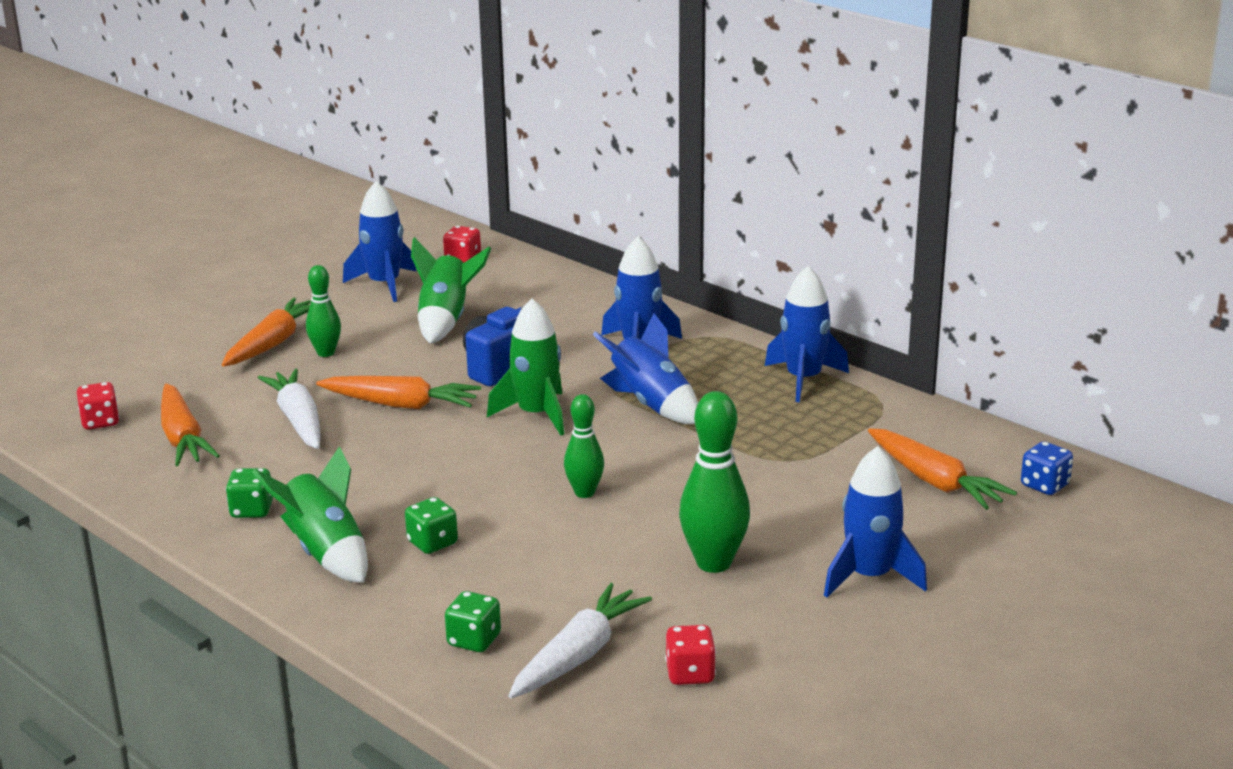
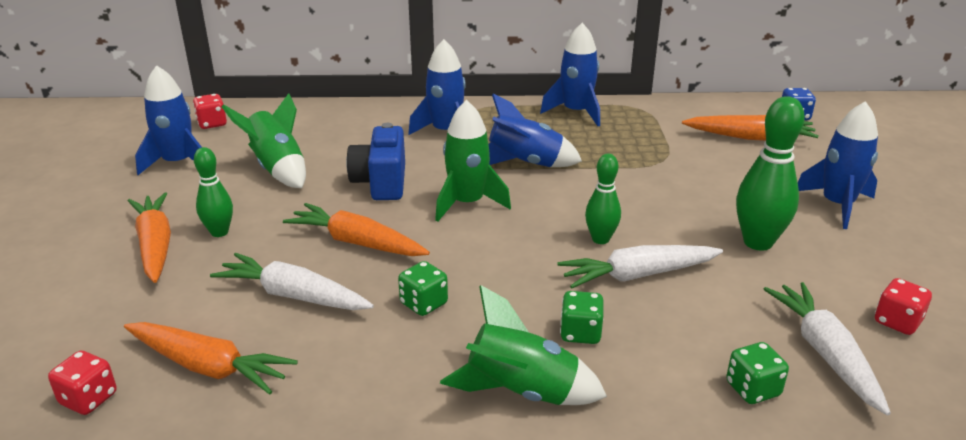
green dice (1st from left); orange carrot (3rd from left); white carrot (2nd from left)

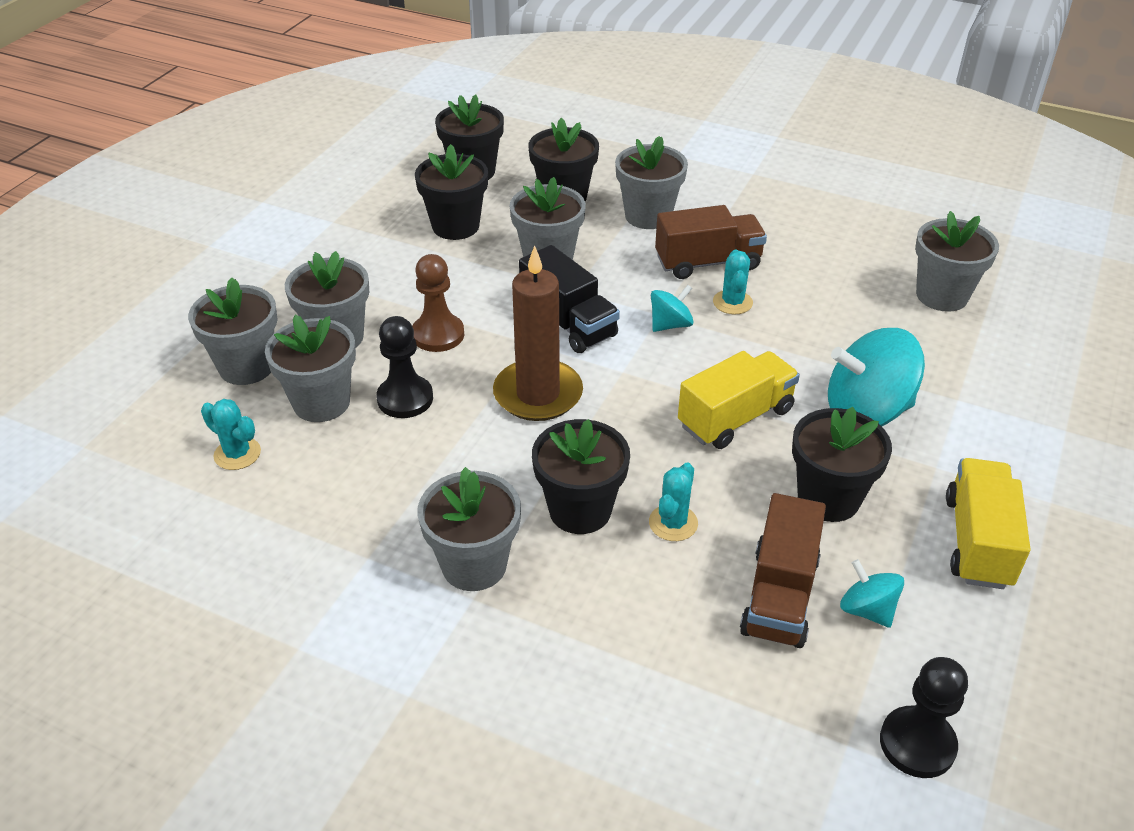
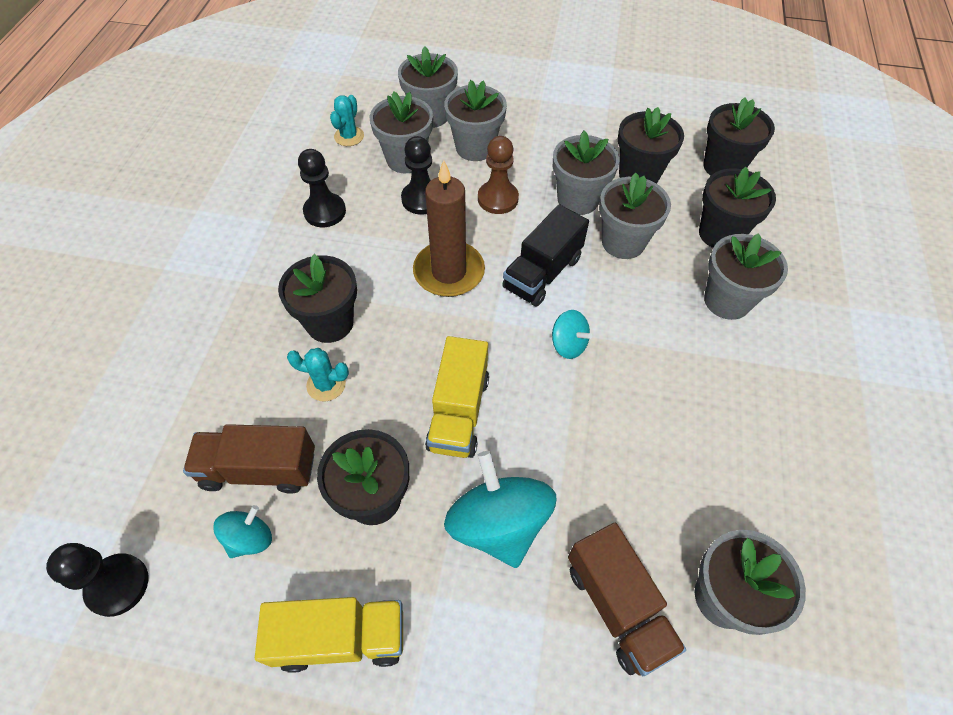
grey flower pot (4th from left); brown truck (2nd from left); yellow truck (2nd from left); turquoise cactus (3rd from left in the first image); black pawn (2nd from left)

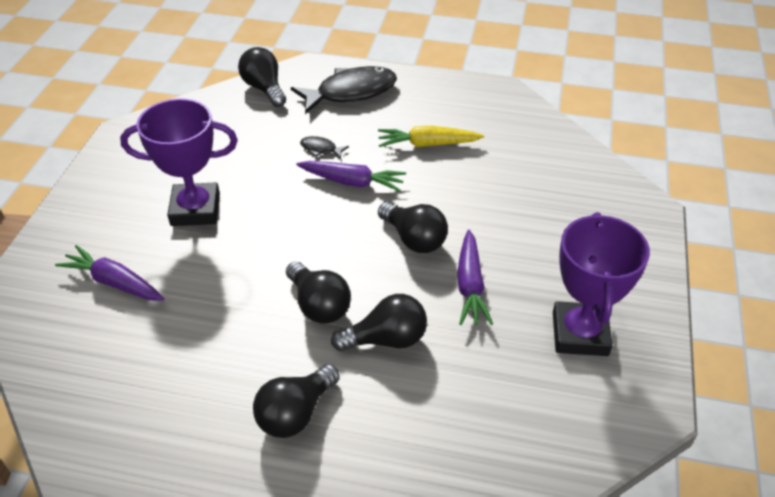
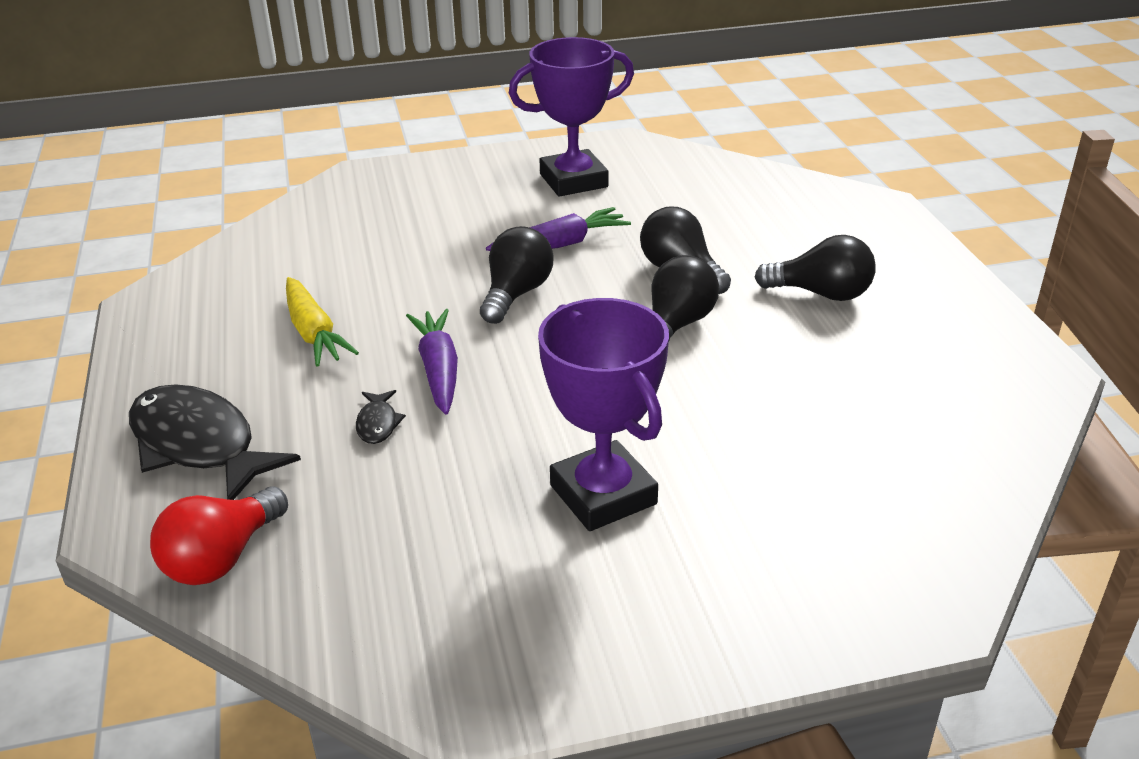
purple carrot (1st from left in the first image); red light bulb

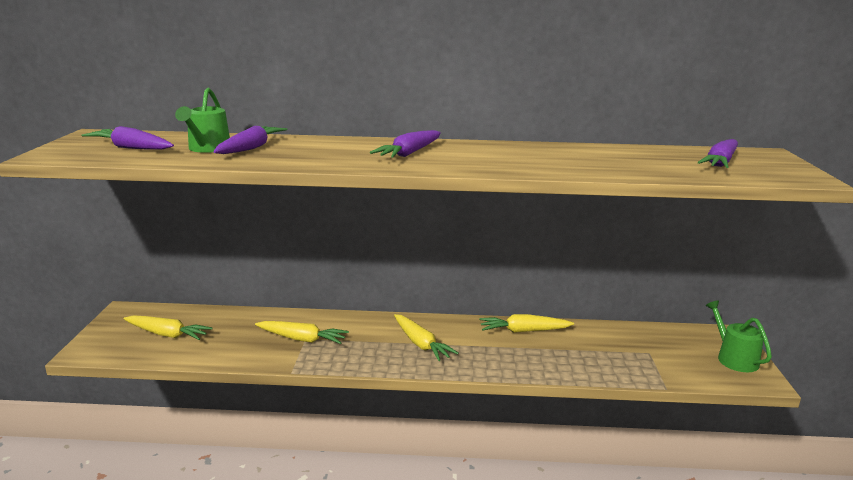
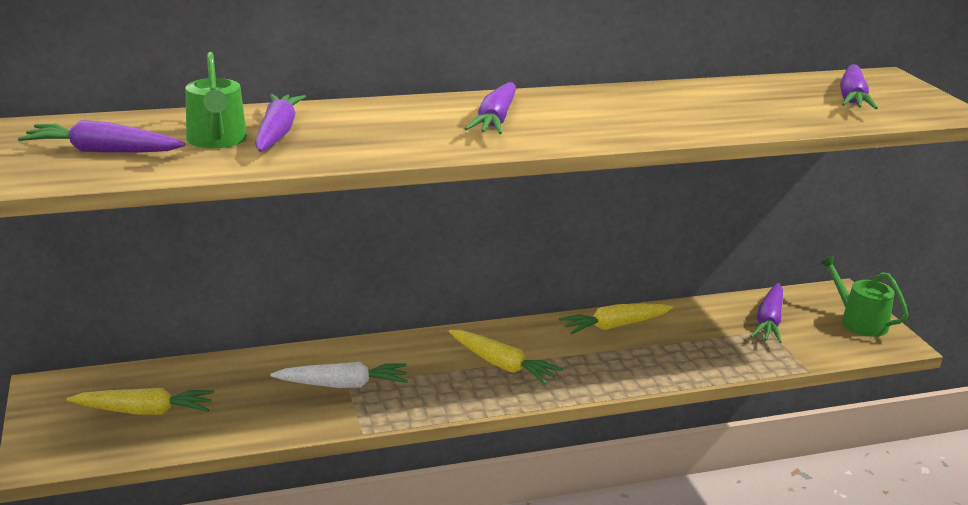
white carrot; purple carrot (4th from left)

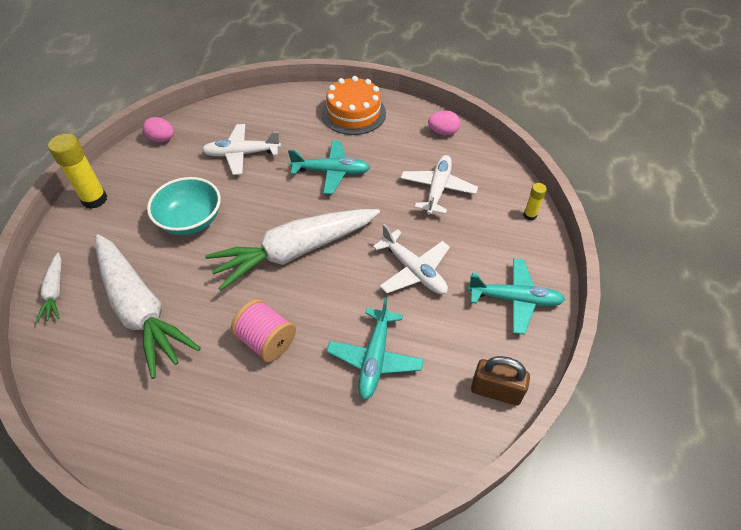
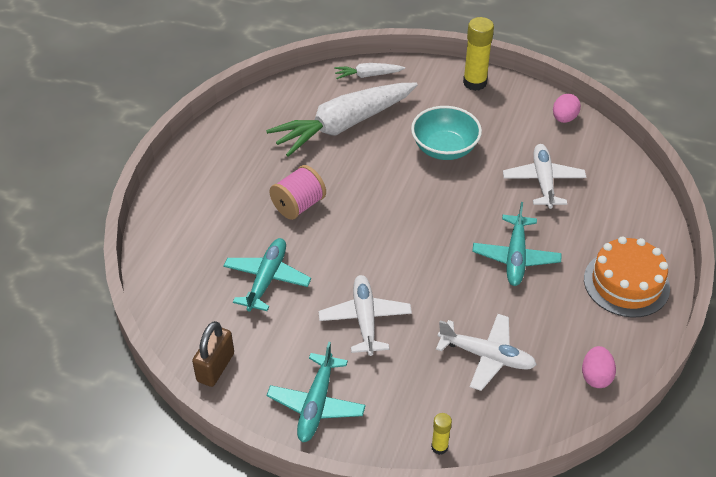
white carrot (3rd from left in the first image); turquoise plane (1st from left); white plane (1st from left)

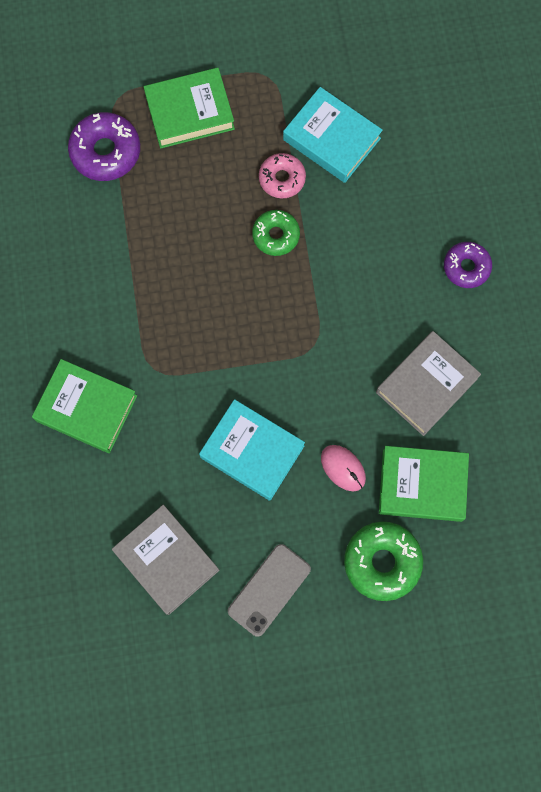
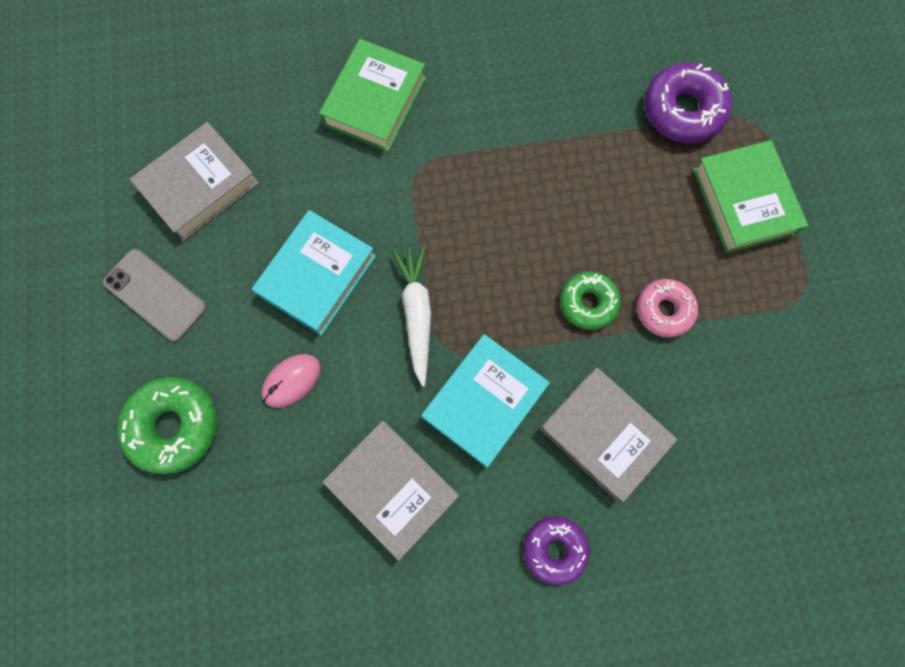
turquoise book (2nd from left); green book (3rd from left in the first image); white carrot; grey book (3rd from left)

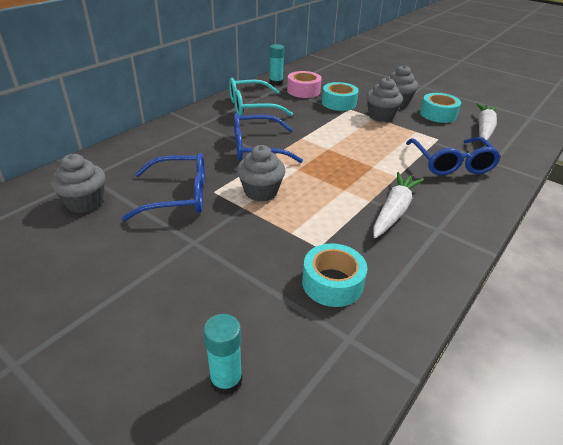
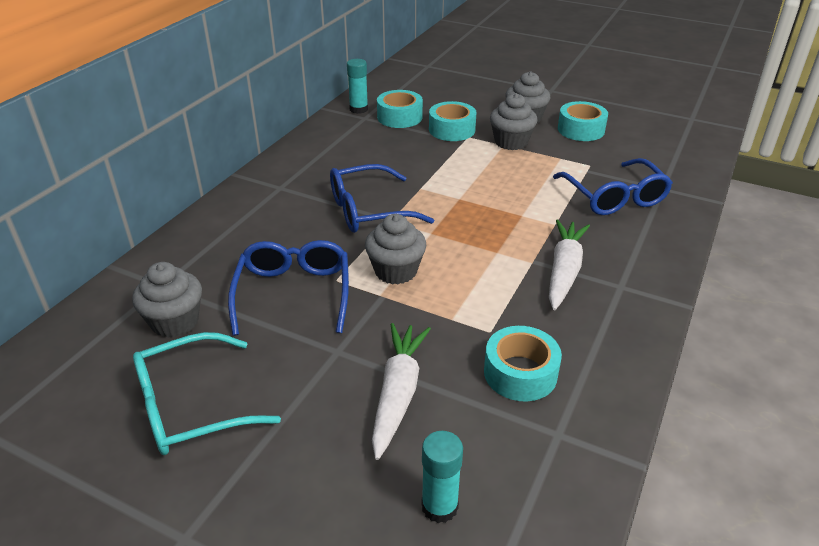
blue glasses (1st from left); turquoise glasses; turquoise tape (1st from left); white carrot (1st from left)

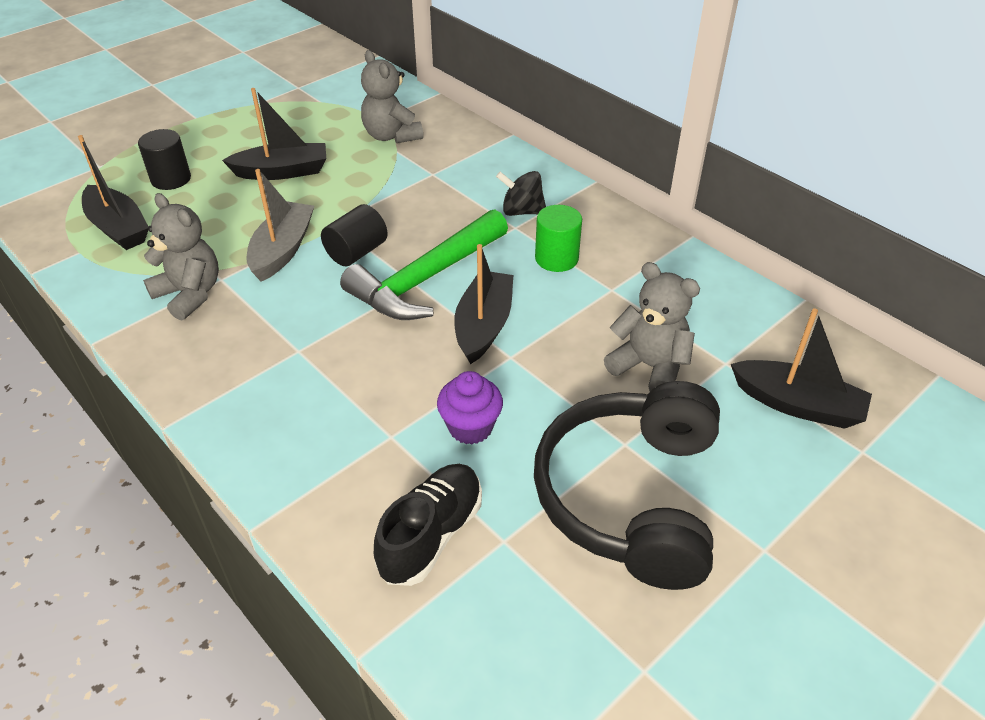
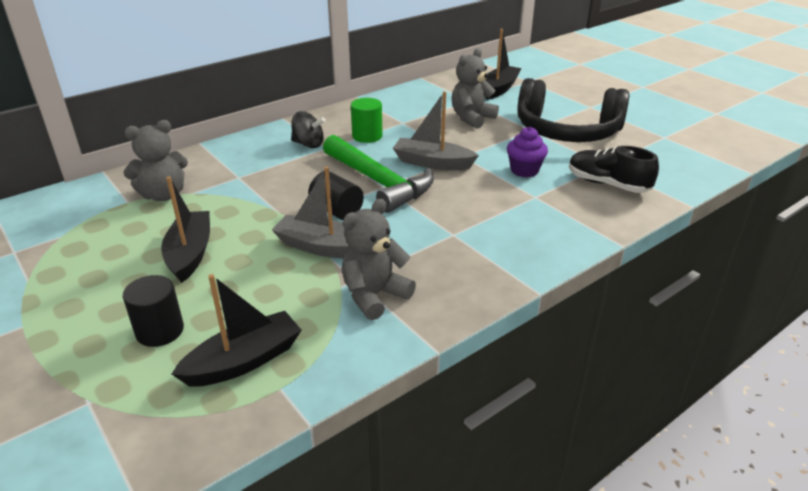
grey boat (2nd from left); black spinning top

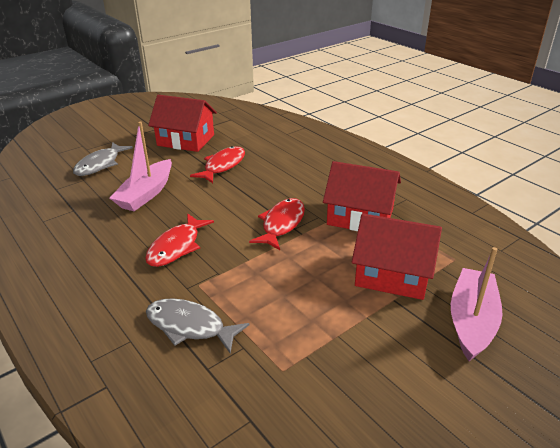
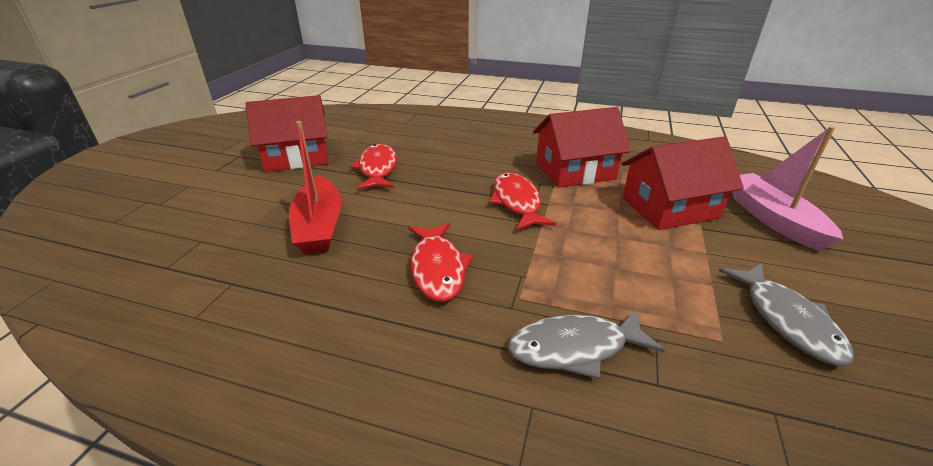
grey fish (2nd from left); red boat

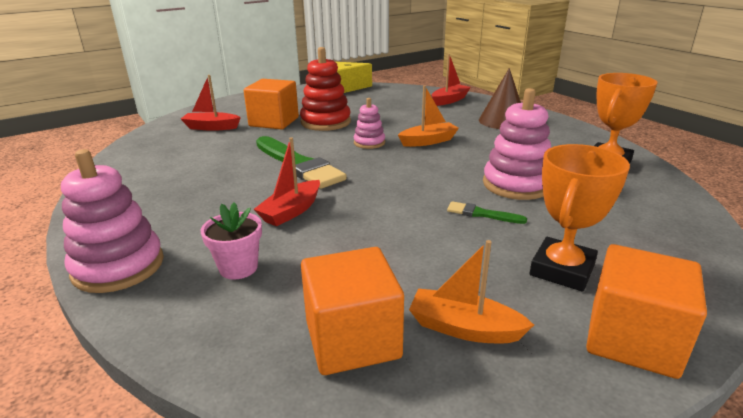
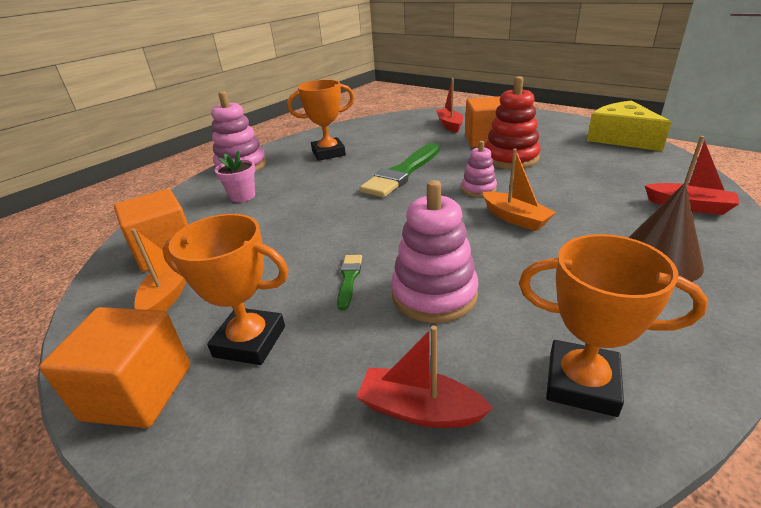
red boat (1st from left); orange trophy (2nd from left)

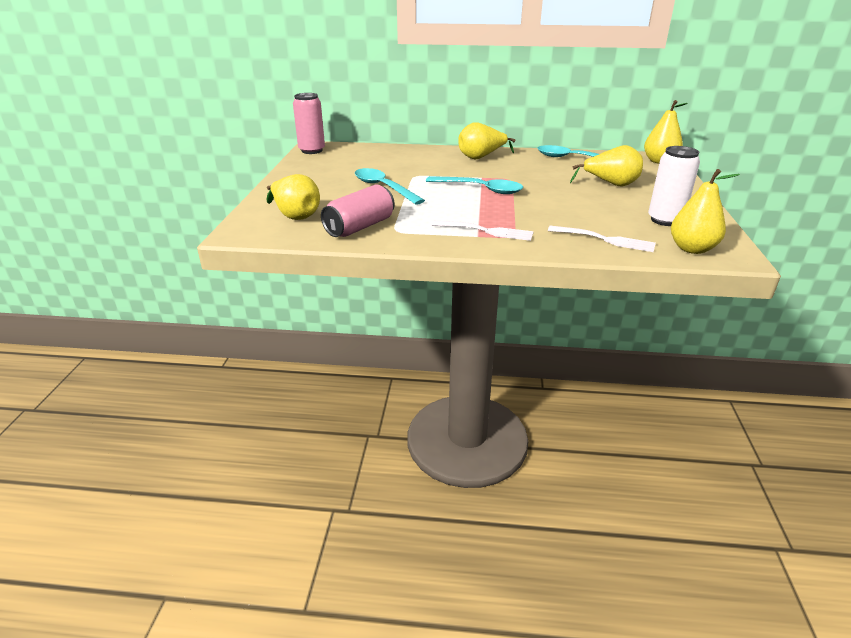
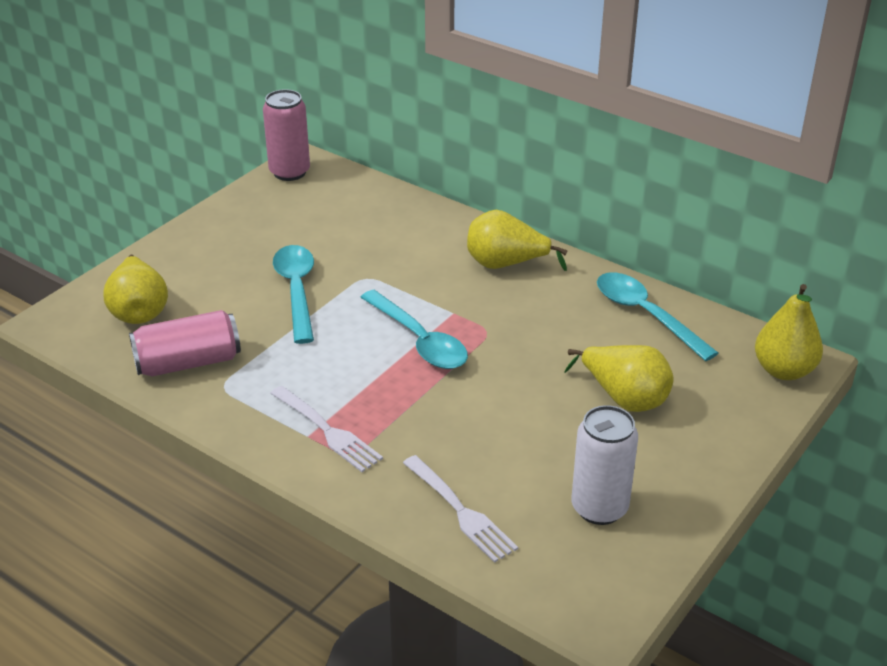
yellow pear (5th from left in the first image)

